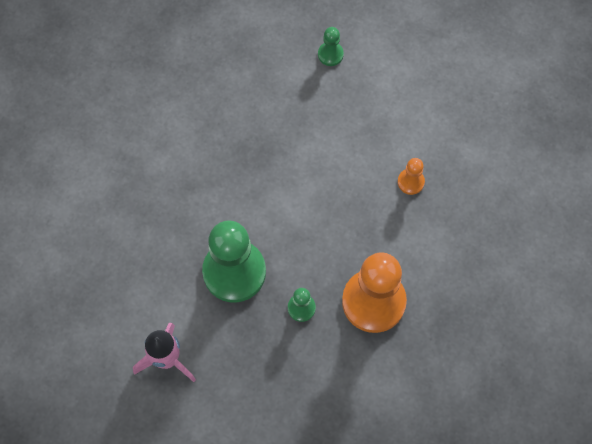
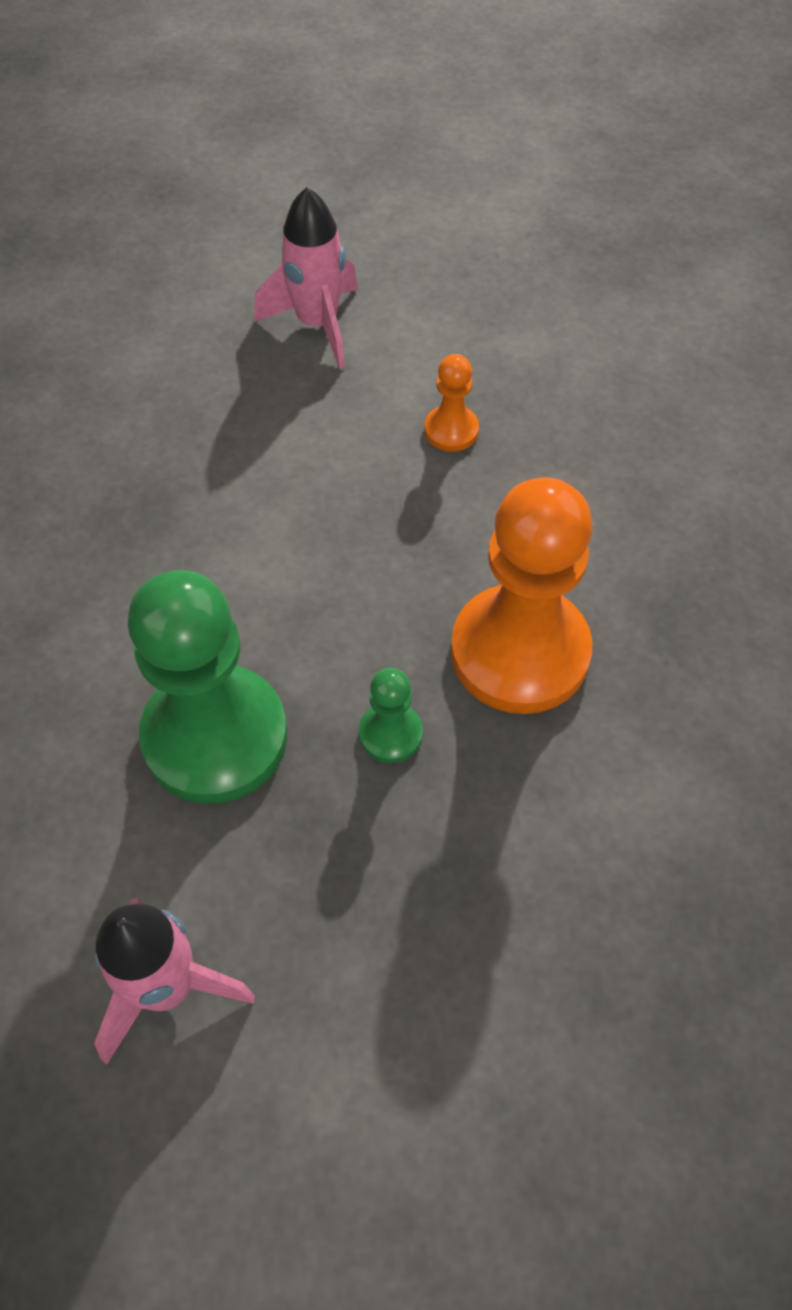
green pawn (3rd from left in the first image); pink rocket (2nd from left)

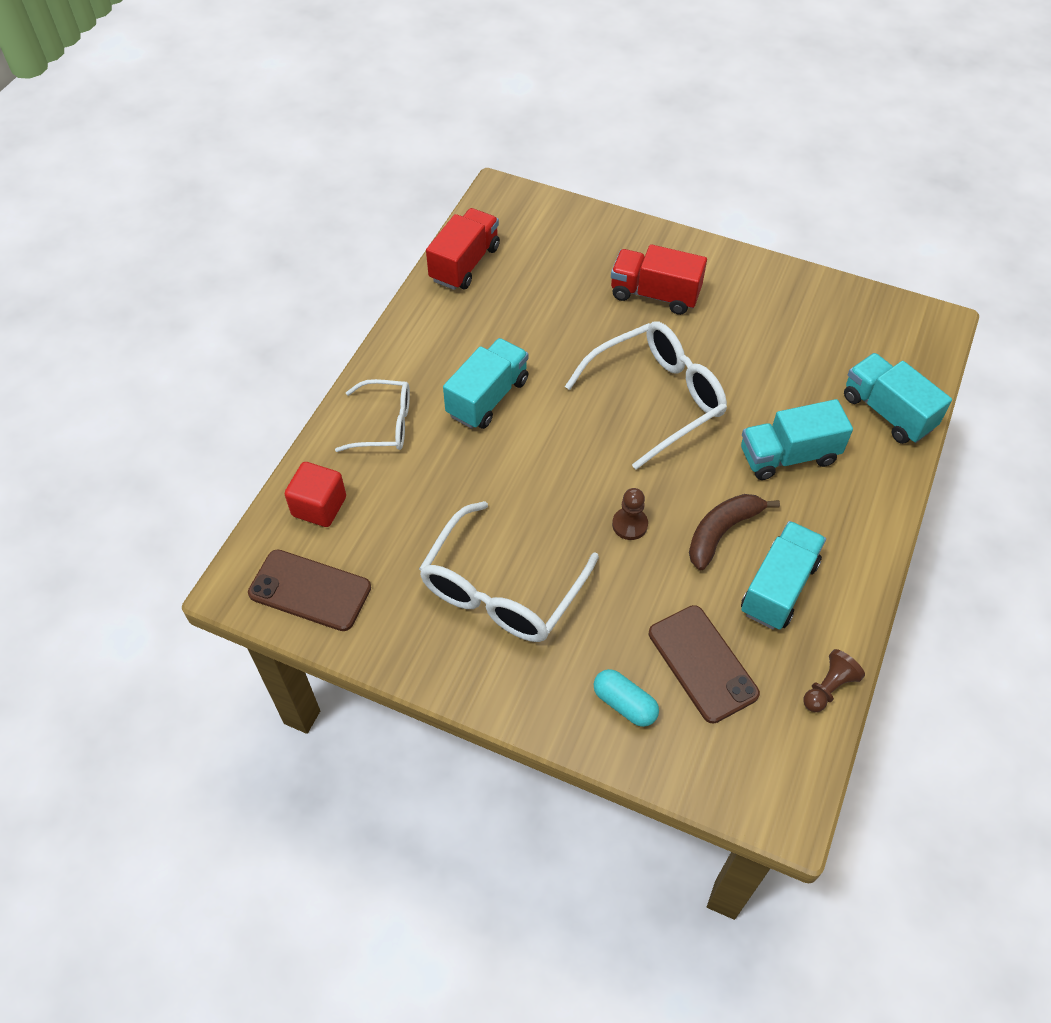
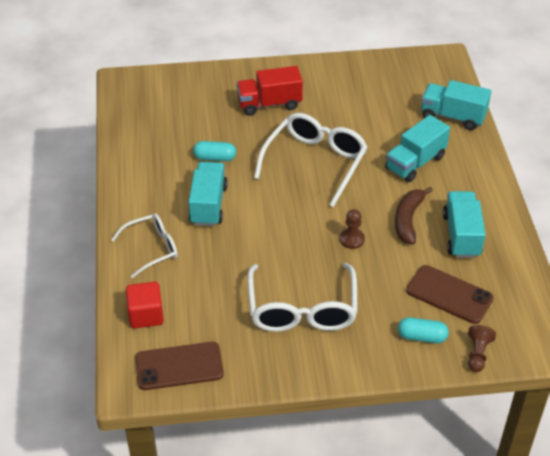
red truck (1st from left in the first image); brown pawn (2nd from left); turquoise capsule (1st from left)

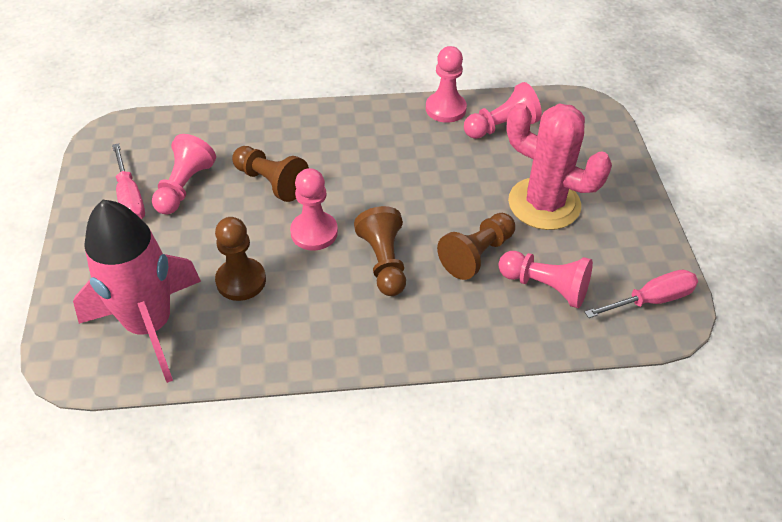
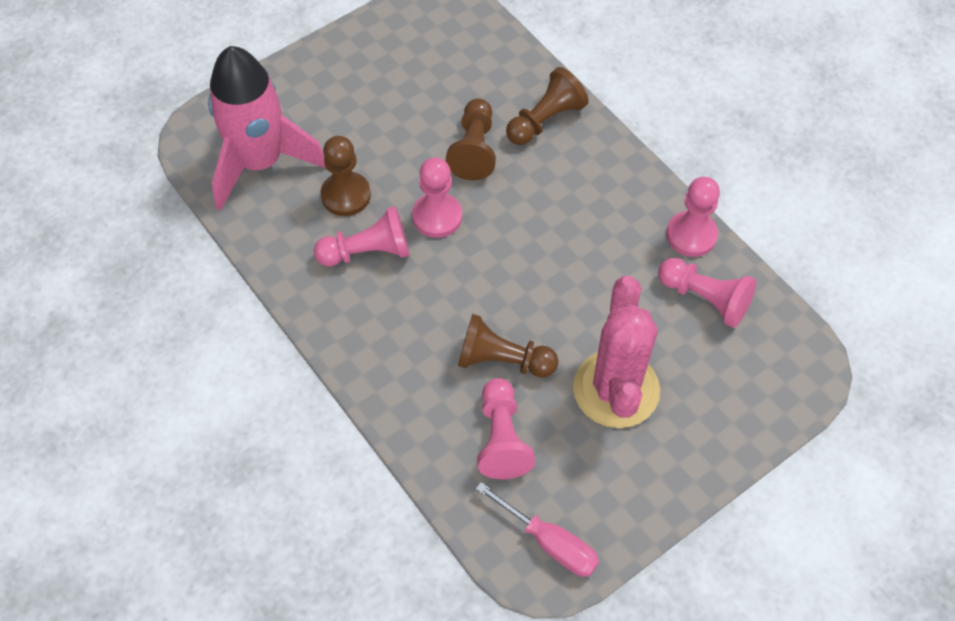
pink screwdriver (1st from left in the first image); pink pawn (1st from left); brown pawn (4th from left)

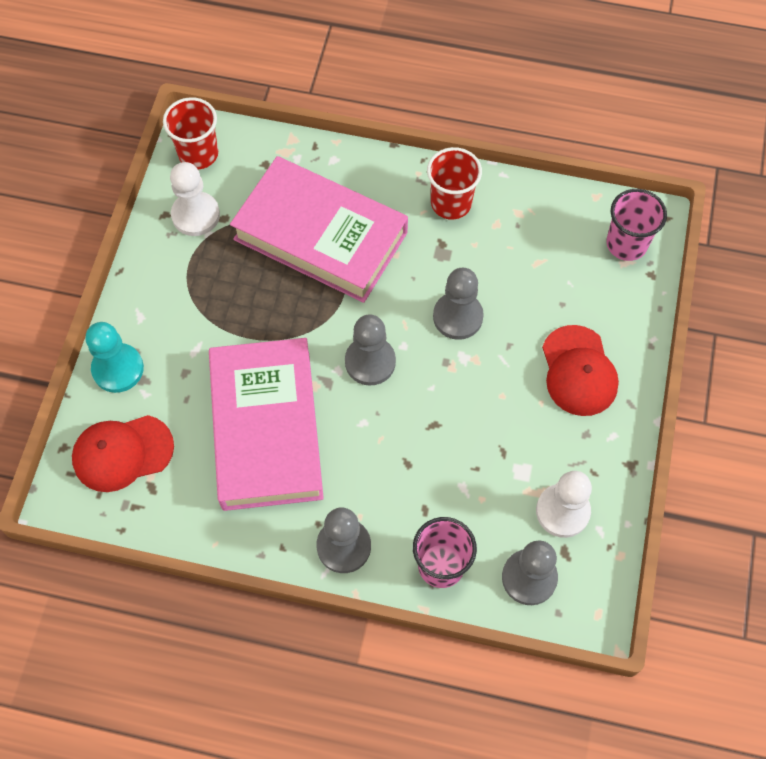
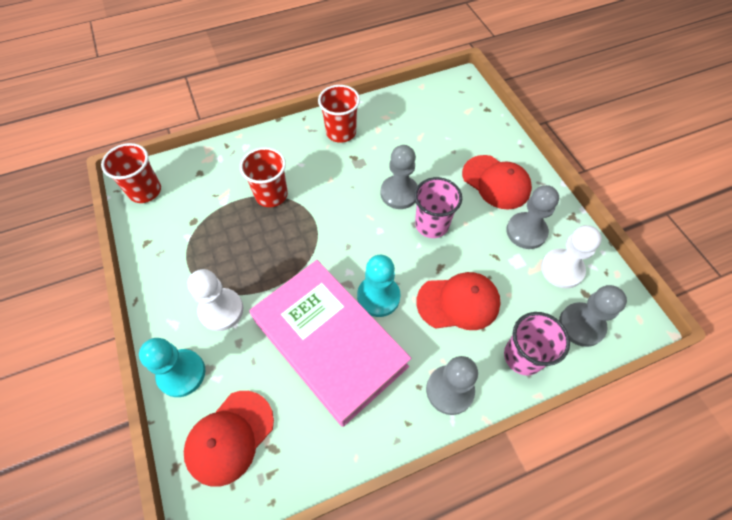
white pawn (1st from left); red cup (2nd from left); grey pawn (3rd from left); pink cup (1st from left); turquoise pawn (2nd from left); red cap (2nd from left)

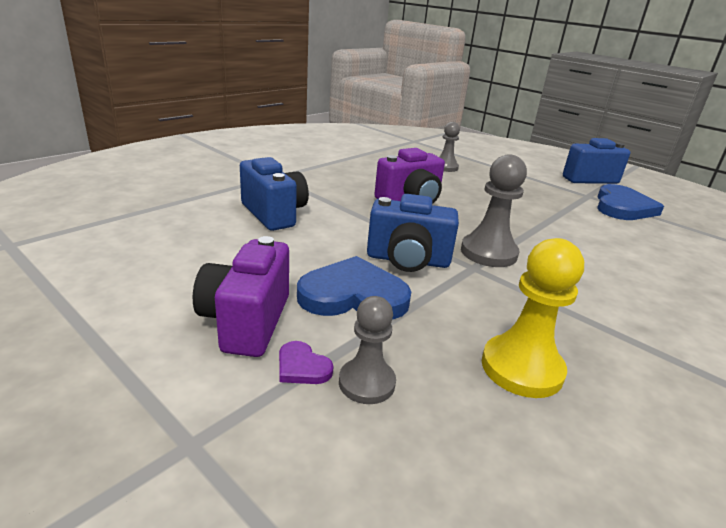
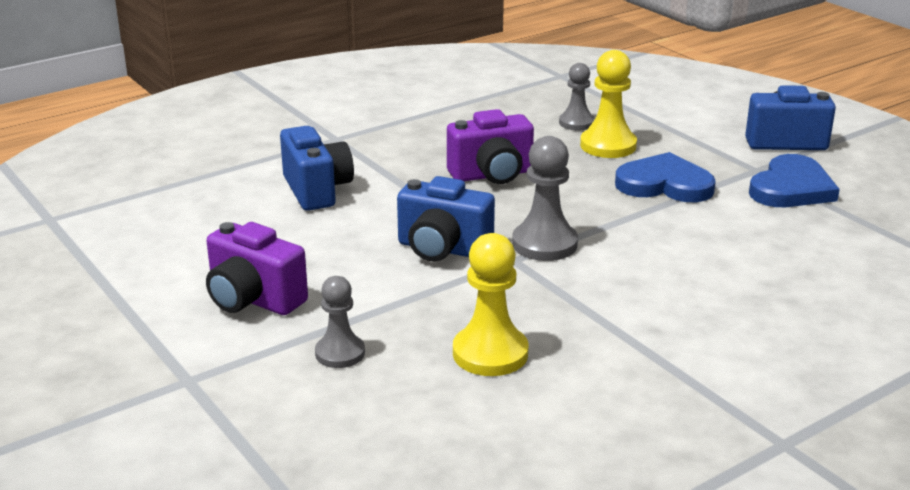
purple camera (1st from left); purple heart; blue heart (1st from left); yellow pawn (2nd from left)

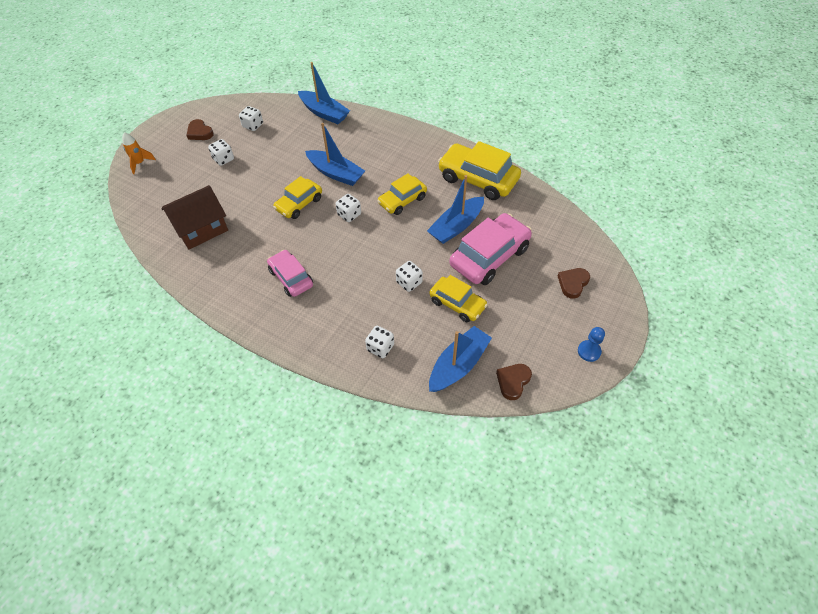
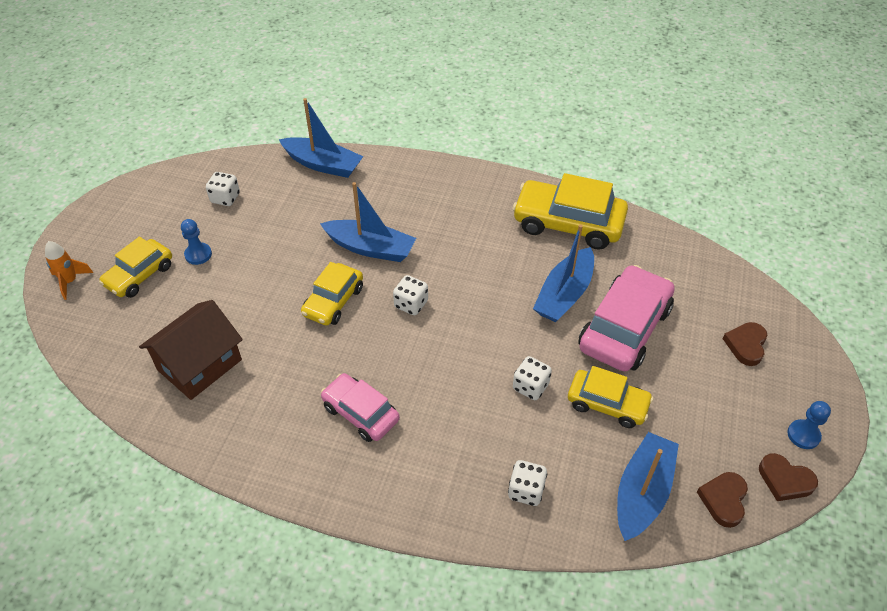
brown heart (3rd from left); blue pawn (1st from left); yellow car (1st from left)

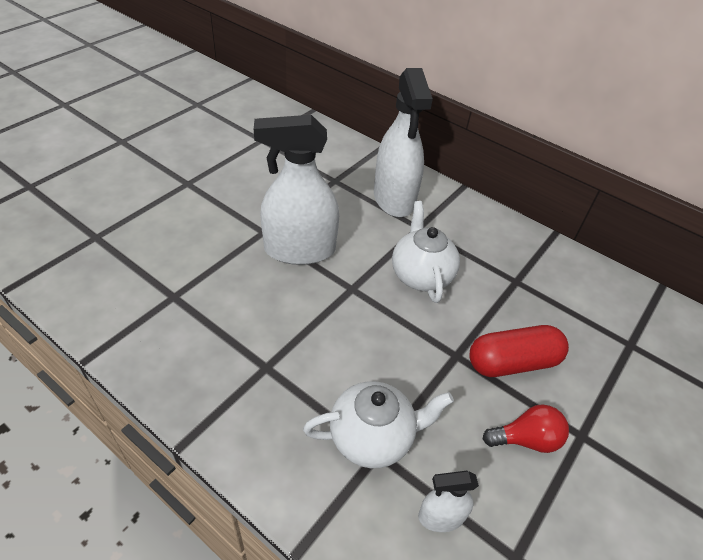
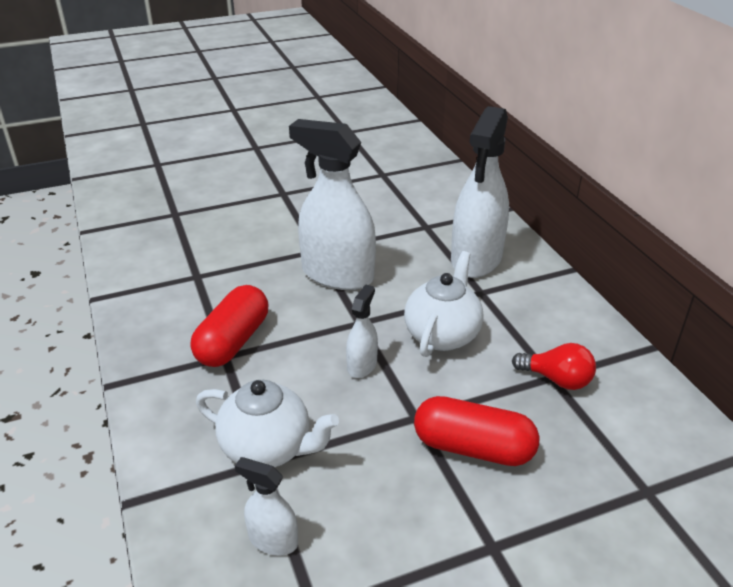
red light bulb; red capsule (1st from left); white spray bottle (3rd from left)

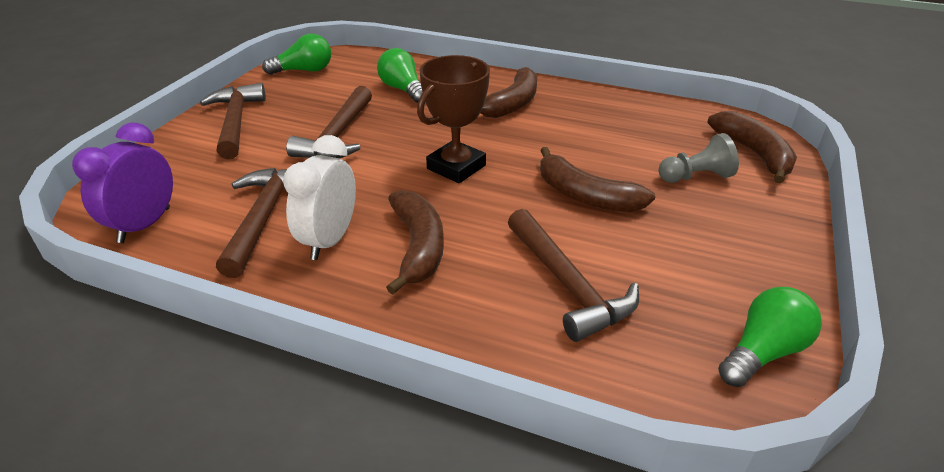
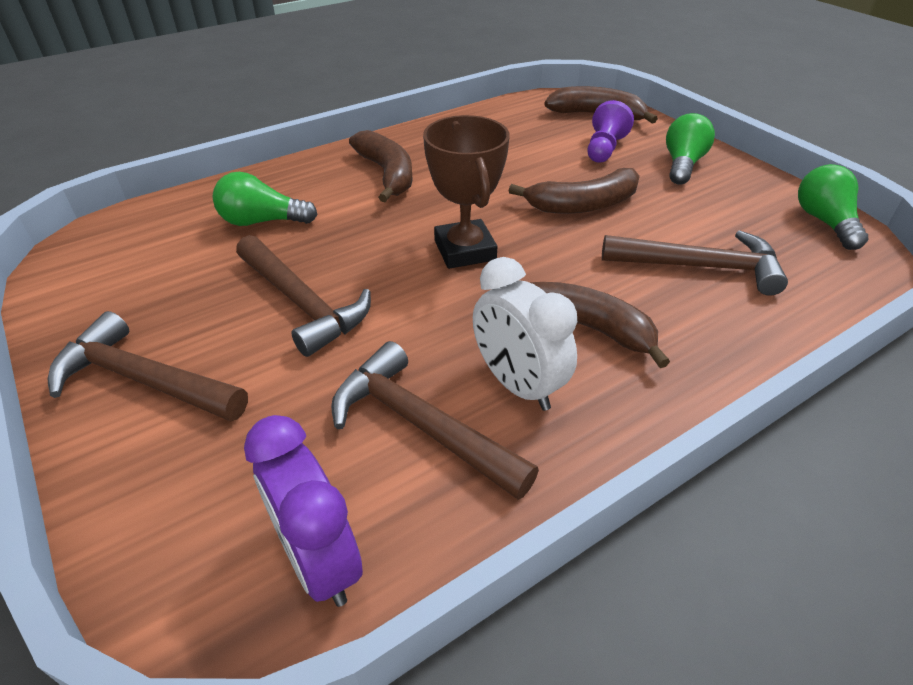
green light bulb (2nd from left); purple pawn

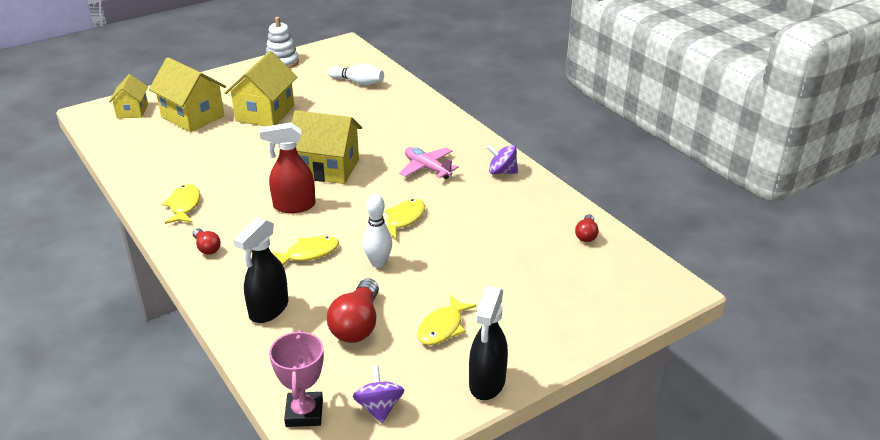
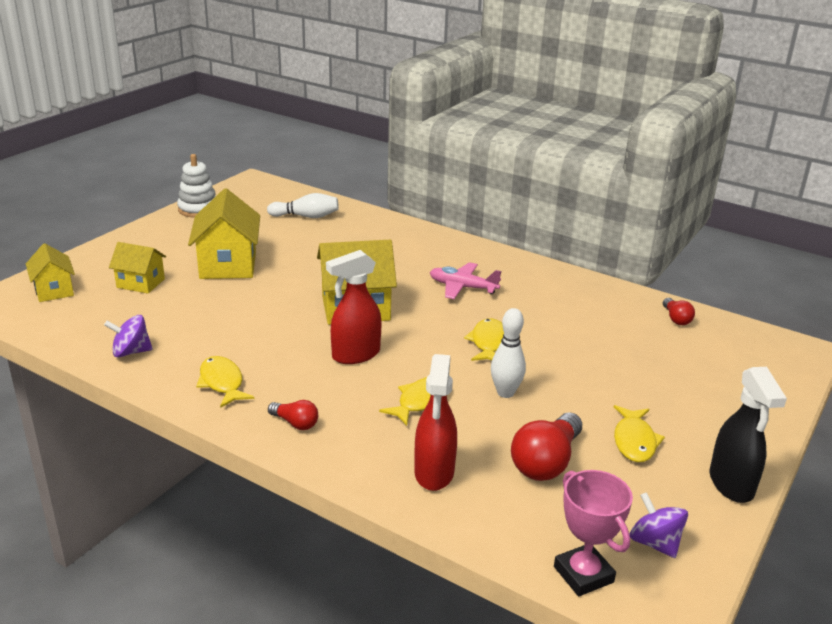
yellow house (2nd from left); red spray bottle (2nd from left); red light bulb (2nd from left); purple spinning top (1st from left)

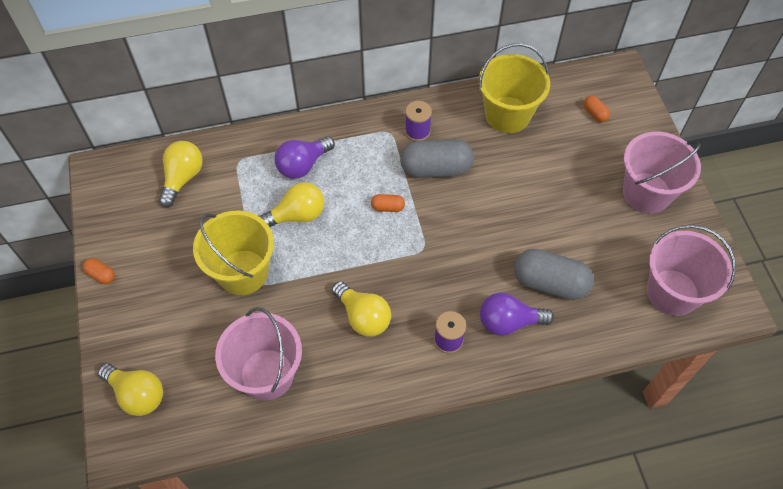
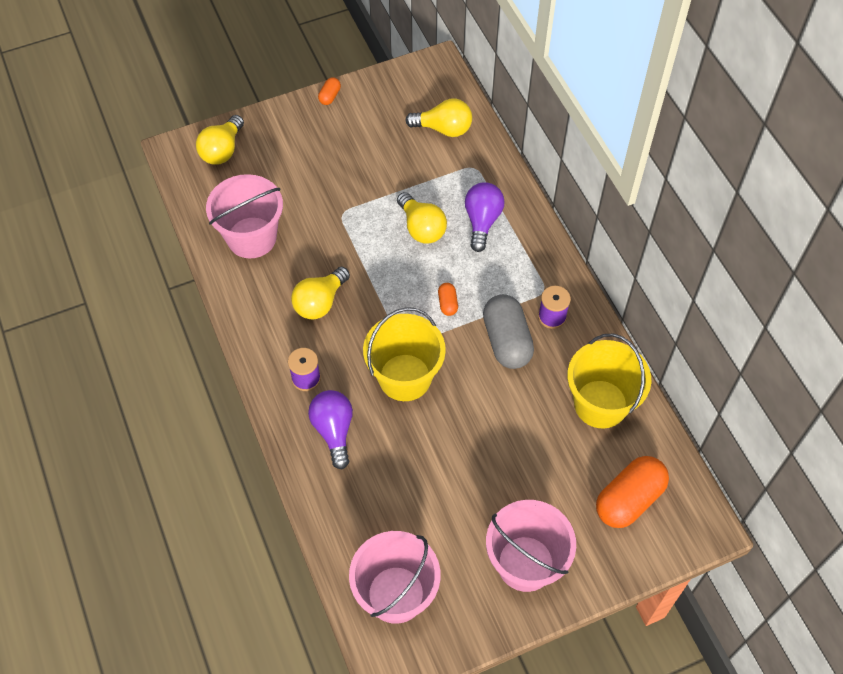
yellow bucket (1st from left); purple light bulb (2nd from left); grey capsule (2nd from left in the first image); orange capsule (3rd from left)

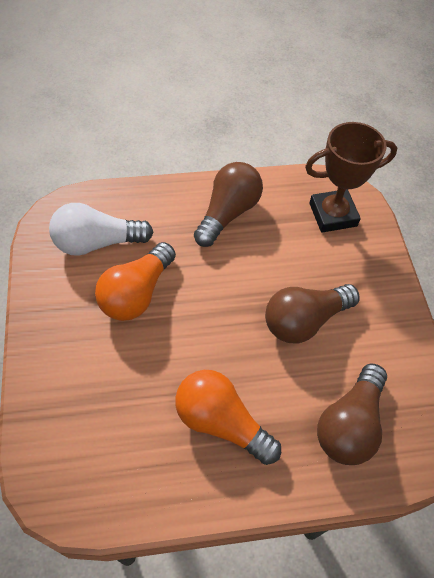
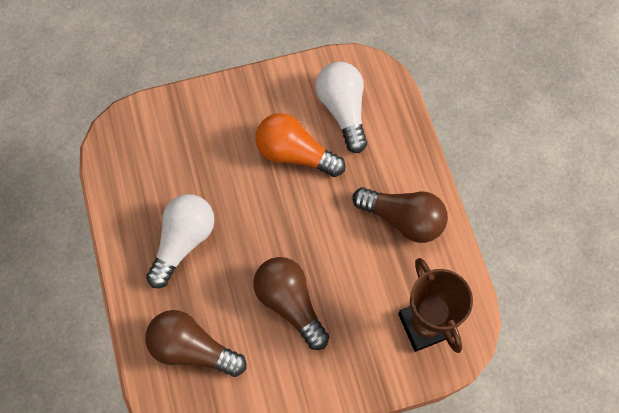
white light bulb (1st from left)

